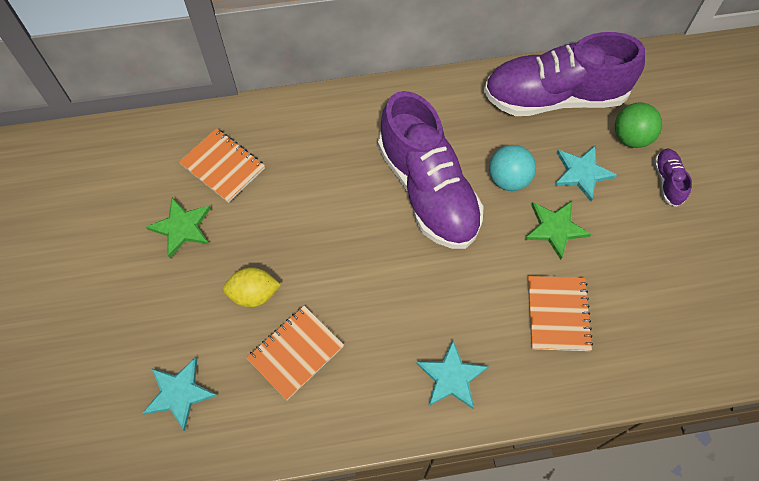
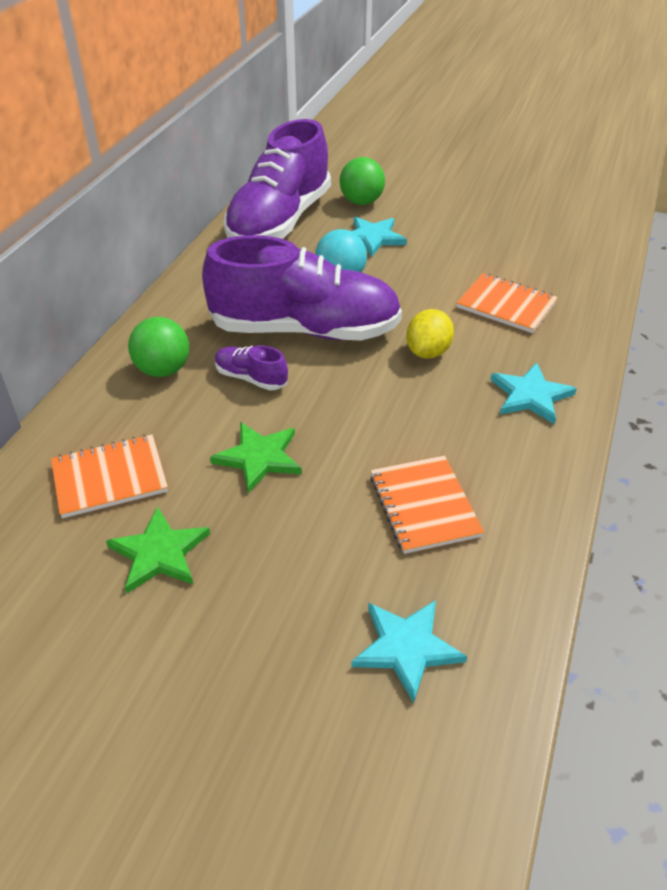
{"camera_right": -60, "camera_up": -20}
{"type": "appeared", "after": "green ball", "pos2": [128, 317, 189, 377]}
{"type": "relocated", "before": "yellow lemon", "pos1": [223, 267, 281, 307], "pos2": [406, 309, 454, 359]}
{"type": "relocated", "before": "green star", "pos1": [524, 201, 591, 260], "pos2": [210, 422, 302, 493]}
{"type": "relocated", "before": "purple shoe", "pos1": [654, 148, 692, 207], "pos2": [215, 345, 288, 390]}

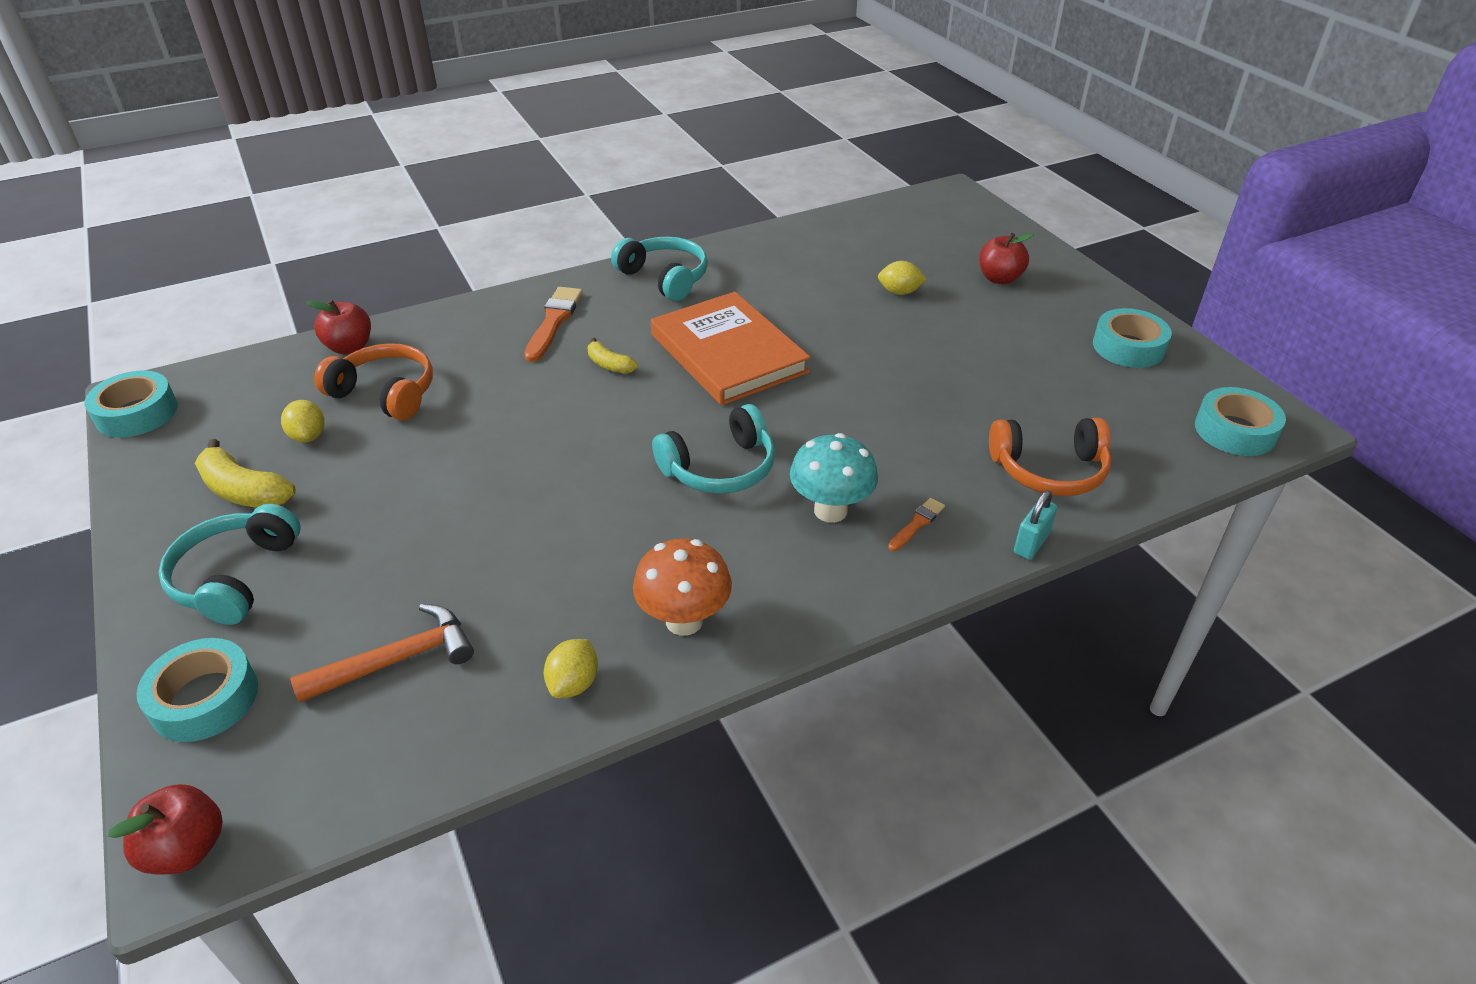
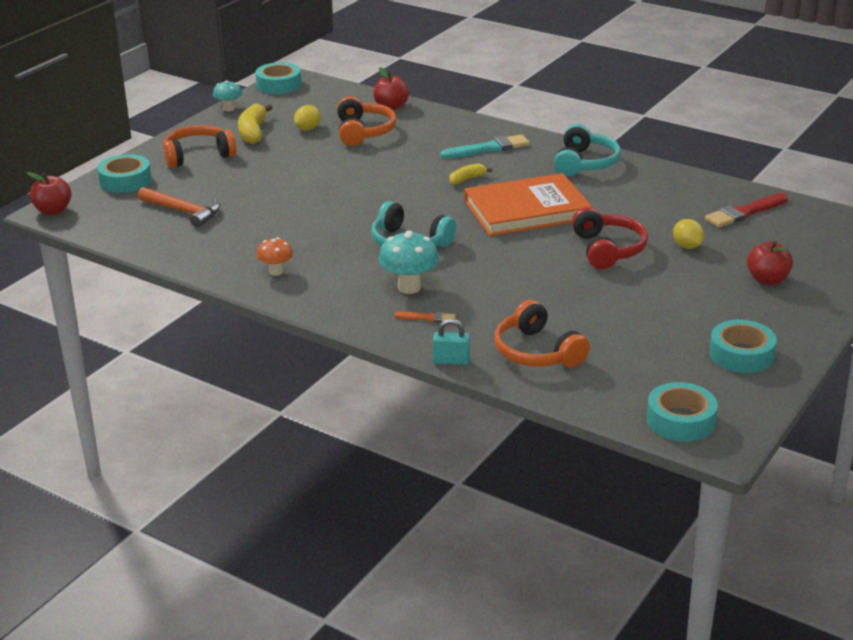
{"camera_right": 60, "camera_up": -10}
{"type": "missing", "before": "yellow lemon", "pos1": [544, 639, 598, 698]}
{"type": "appeared", "after": "turquoise mushroom", "pos2": [213, 80, 242, 111]}
{"type": "appeared", "after": "red headphones", "pos2": [572, 207, 648, 269]}
{"type": "appeared", "after": "red brush", "pos2": [705, 193, 788, 227]}
{"type": "colour", "before": "turquoise headphones", "after": "orange headphones", "pos1": [159, 504, 301, 625], "pos2": [163, 125, 237, 168]}
{"type": "colour", "before": "orange brush", "after": "turquoise brush", "pos1": [524, 287, 583, 362], "pos2": [440, 134, 530, 159]}
{"type": "spun", "before": "yellow banana", "pos1": [587, 338, 638, 374], "pos2": [449, 164, 492, 185], "turn": 45}
{"type": "spun", "before": "orange book", "pos1": [651, 292, 810, 405], "pos2": [465, 173, 592, 236], "turn": 45}
{"type": "size", "before": "orange mushroom", "pos1": [633, 539, 732, 636], "pos2": [257, 238, 293, 276], "scale": 0.62}

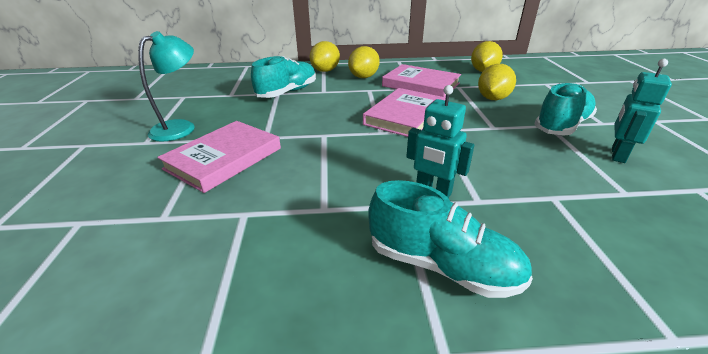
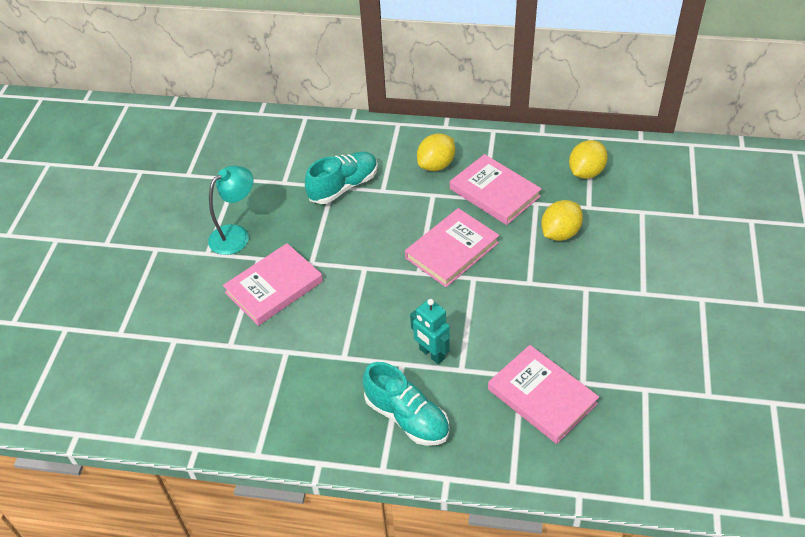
{"camera_right": 15, "camera_up": 15}
{"type": "missing", "before": "yellow lemon", "pos1": [310, 41, 340, 72]}
{"type": "missing", "before": "turquoise shoe", "pos1": [535, 83, 597, 135]}
{"type": "missing", "before": "turquoise robot", "pos1": [612, 59, 672, 163]}
{"type": "appeared", "after": "pink book", "pos2": [488, 345, 599, 444]}

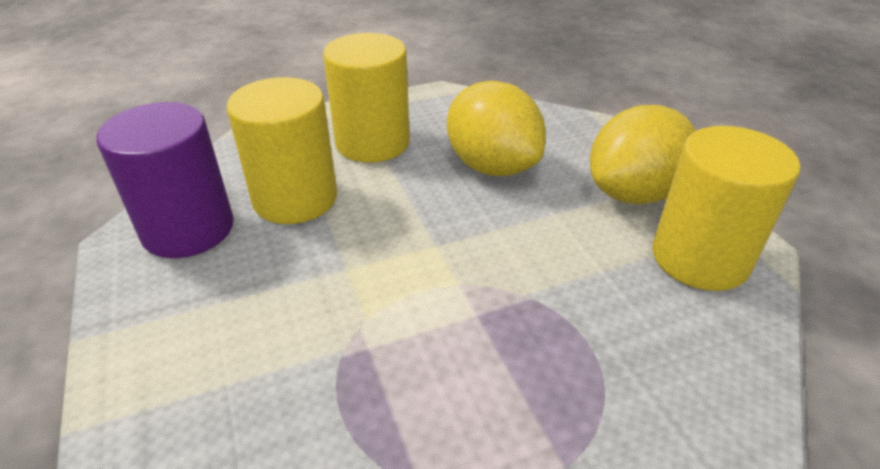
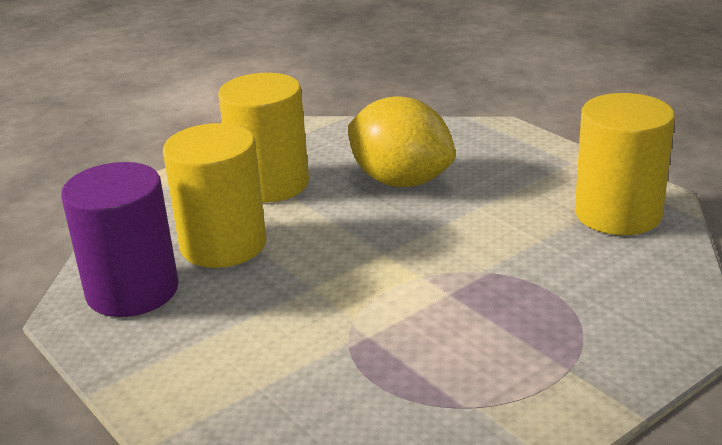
{"camera_right": -15, "camera_up": -10}
{"type": "missing", "before": "yellow lemon", "pos1": [590, 105, 696, 204]}

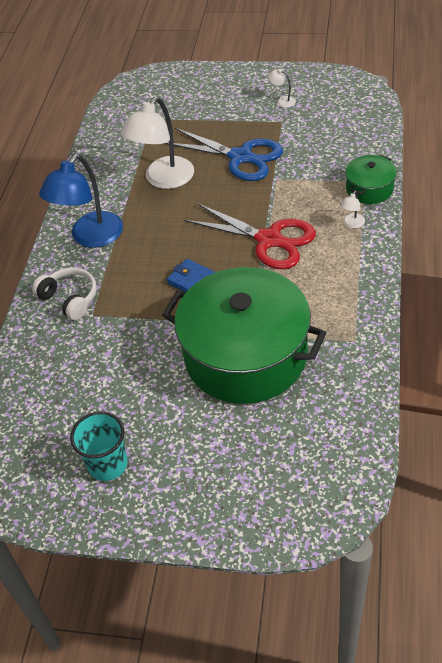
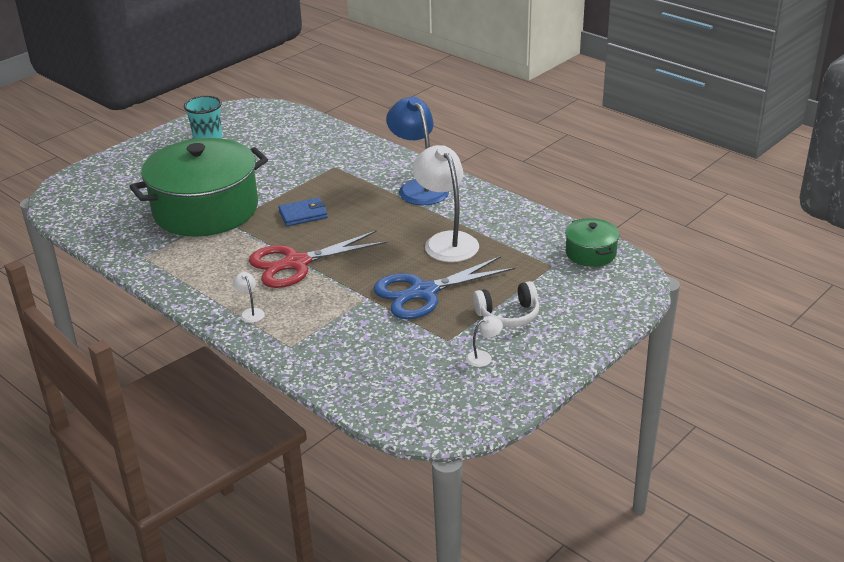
{"camera_right": 120, "camera_up": -15}
{"type": "relocated", "before": "white headphones", "pos1": [32, 267, 97, 320], "pos2": [473, 281, 539, 327]}
{"type": "relocated", "before": "green pot", "pos1": [345, 155, 397, 204], "pos2": [565, 218, 620, 267]}

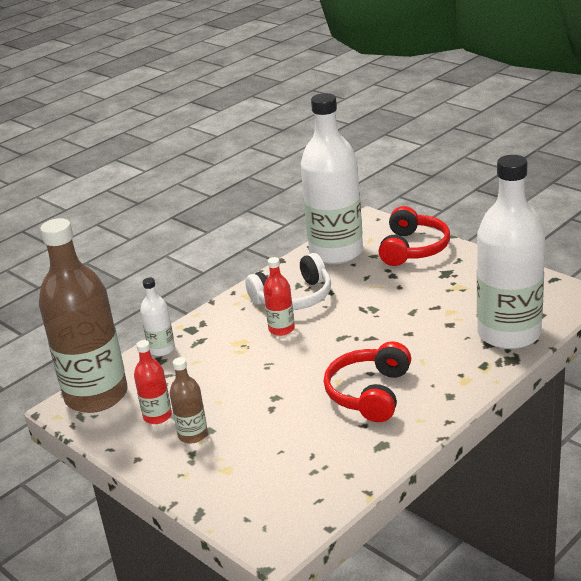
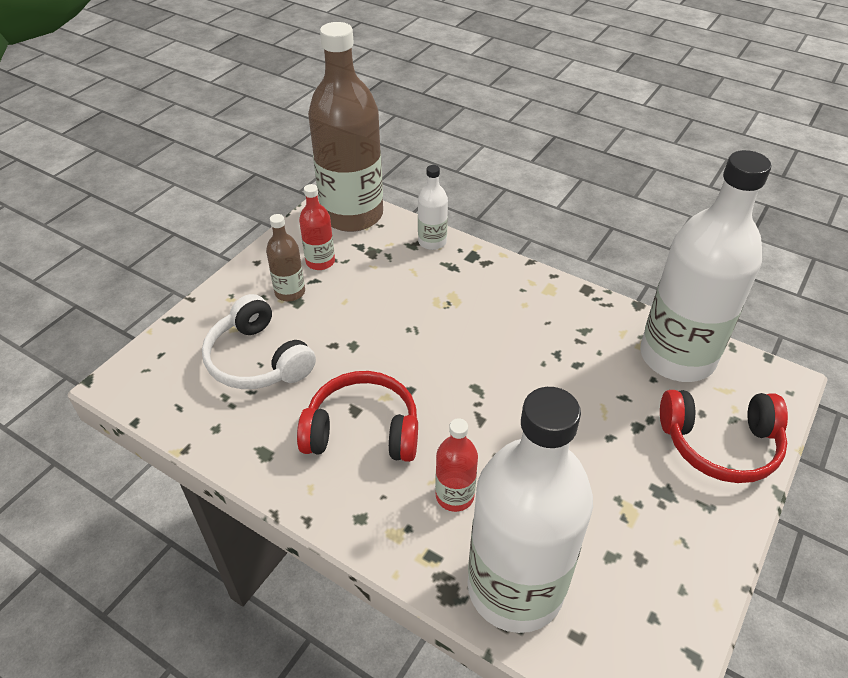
{"camera_right": 75, "camera_up": 15}
{"type": "relocated", "before": "white headphones", "pos1": [245, 253, 331, 310], "pos2": [202, 294, 316, 389]}
{"type": "relocated", "before": "red bottle", "pos1": [263, 257, 295, 336], "pos2": [435, 418, 478, 512]}

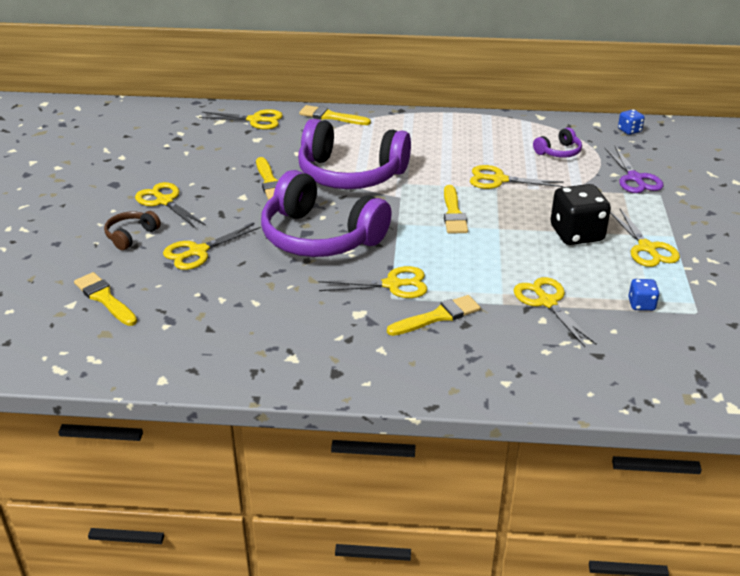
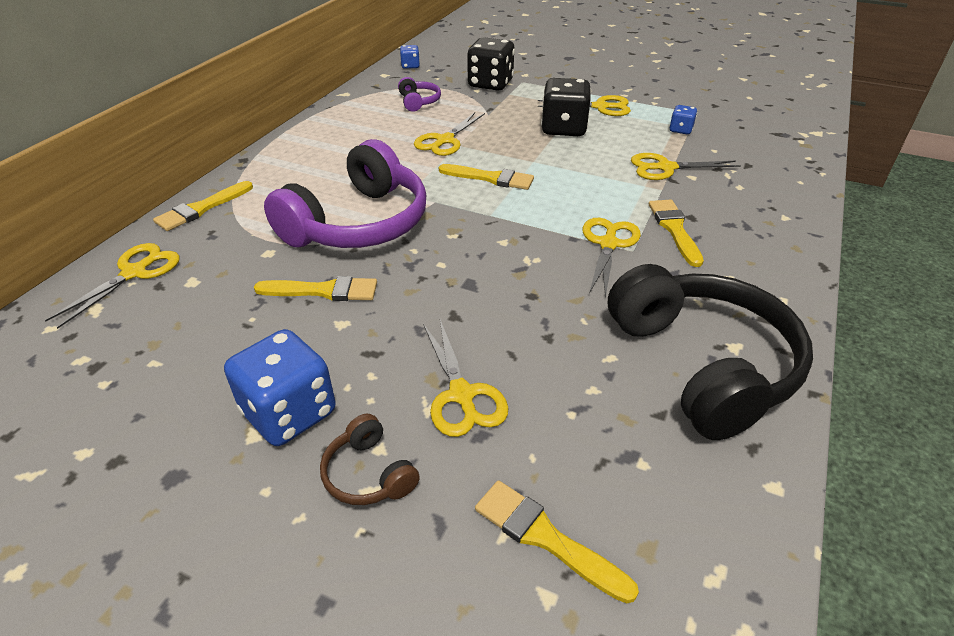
{"camera_right": -70, "camera_up": 5}
{"type": "missing", "before": "purple headphones", "pos1": [261, 170, 392, 257]}
{"type": "appeared", "after": "black headphones", "pos2": [608, 264, 813, 440]}
{"type": "exchanged", "before": "yellow scissors", "after": "blue dice", "pos1": [135, 182, 206, 228], "pos2": [224, 329, 336, 446]}
{"type": "exchanged", "before": "purple scissors", "after": "black dice", "pos1": [605, 146, 663, 193], "pos2": [467, 37, 515, 91]}
{"type": "spun", "before": "yellow brush", "pos1": [74, 272, 137, 326], "pos2": [475, 480, 639, 604], "turn": 60}

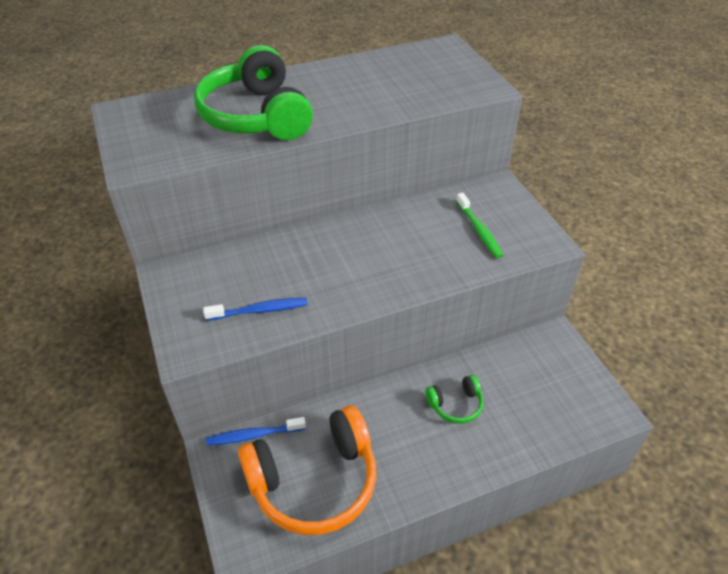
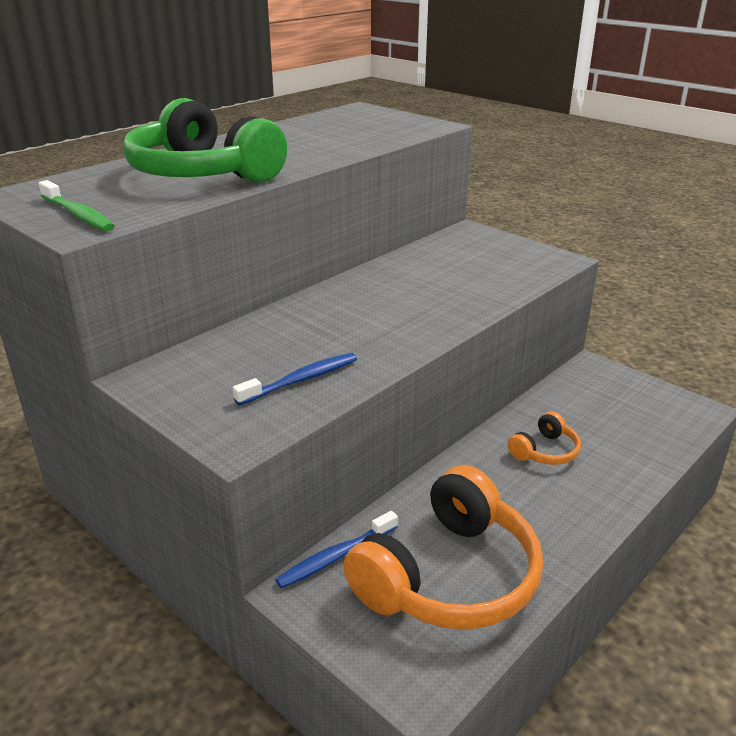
{"camera_right": -25, "camera_up": -15}
{"type": "relocated", "before": "green toothbrush", "pos1": [456, 193, 503, 258], "pos2": [38, 180, 115, 231]}
{"type": "colour", "before": "green headphones", "after": "orange headphones", "pos1": [425, 375, 483, 424], "pos2": [508, 411, 581, 465]}

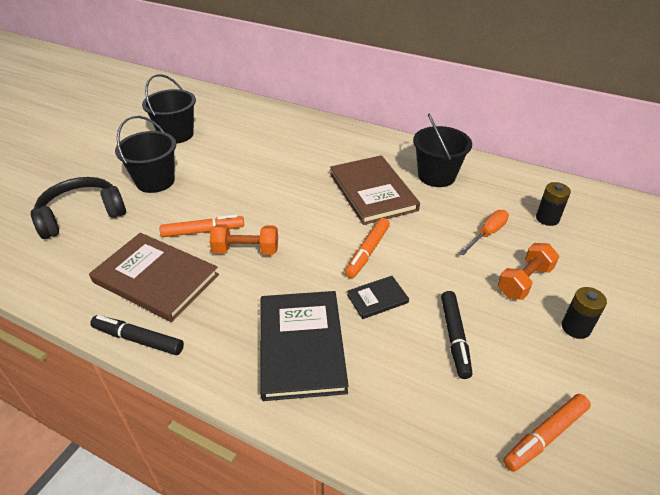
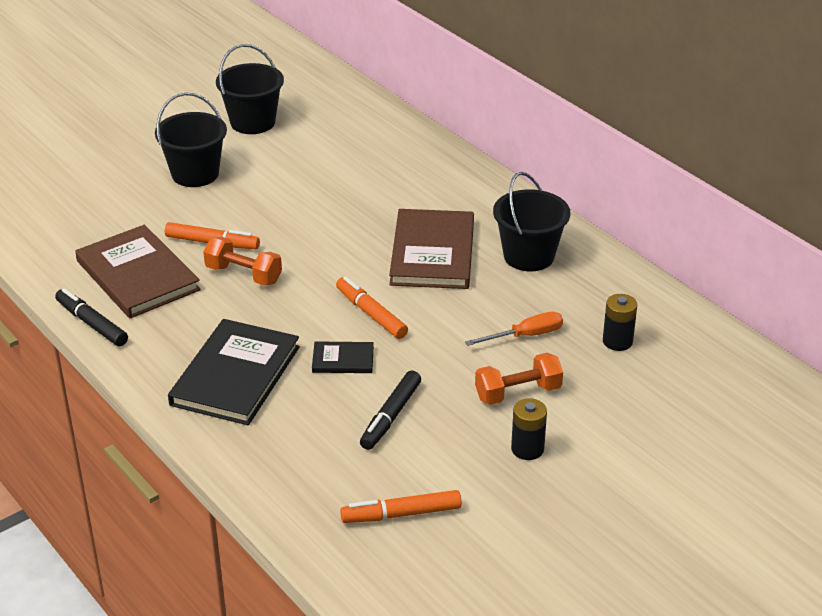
{"camera_right": 25, "camera_up": -5}
{"type": "missing", "before": "black headphones", "pos1": [31, 177, 126, 239]}
{"type": "spun", "before": "orange marker", "pos1": [345, 218, 390, 278], "pos2": [336, 277, 408, 339], "turn": 90}

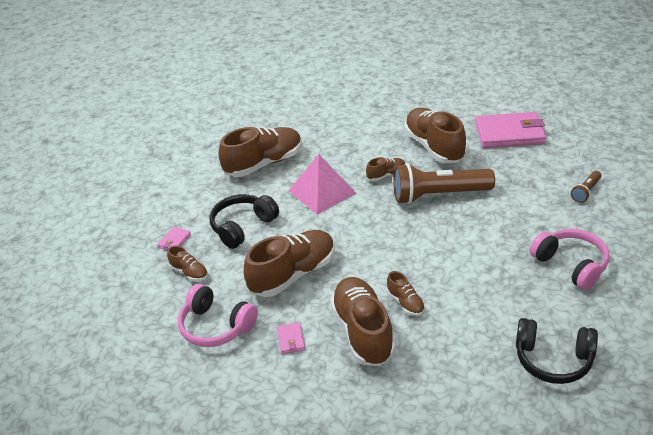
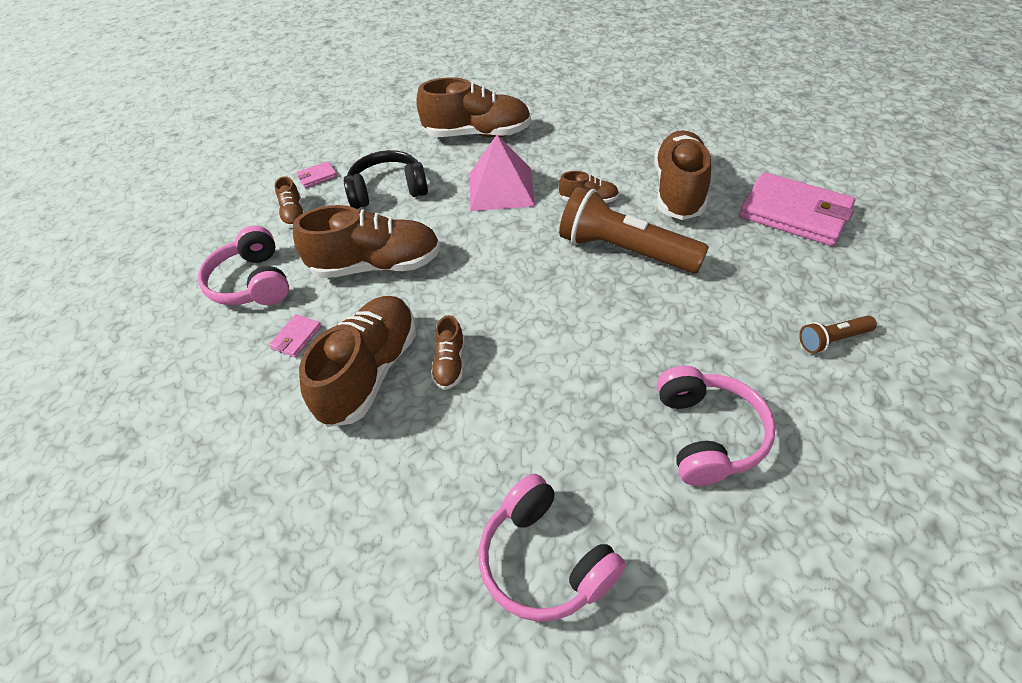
{"camera_right": 35, "camera_up": 10}
{"type": "colour", "before": "black headphones", "after": "pink headphones", "pos1": [516, 318, 598, 384], "pos2": [479, 474, 626, 622]}

